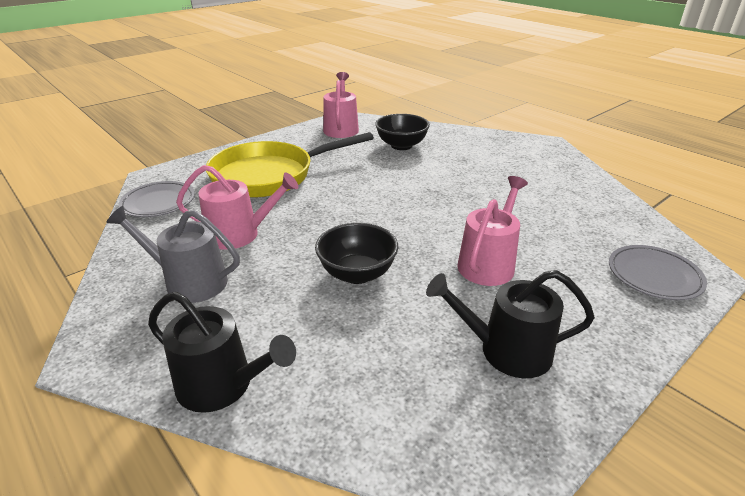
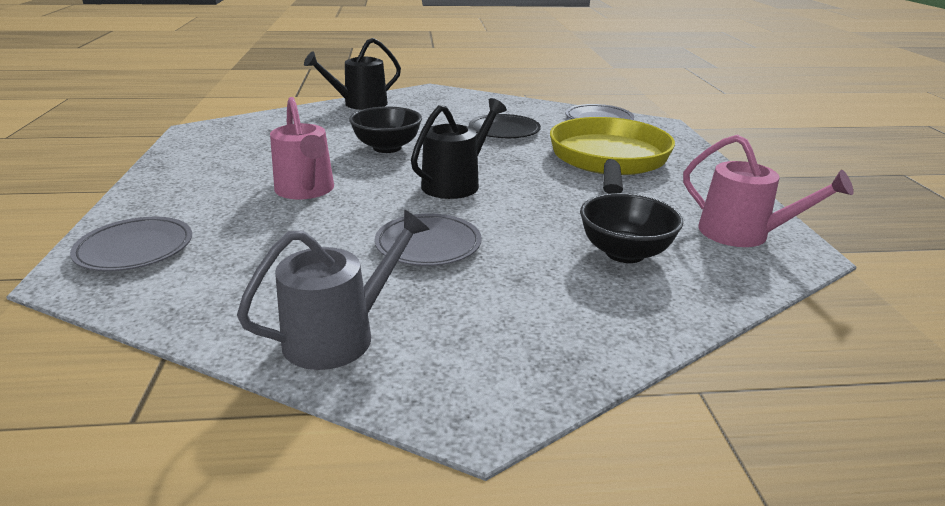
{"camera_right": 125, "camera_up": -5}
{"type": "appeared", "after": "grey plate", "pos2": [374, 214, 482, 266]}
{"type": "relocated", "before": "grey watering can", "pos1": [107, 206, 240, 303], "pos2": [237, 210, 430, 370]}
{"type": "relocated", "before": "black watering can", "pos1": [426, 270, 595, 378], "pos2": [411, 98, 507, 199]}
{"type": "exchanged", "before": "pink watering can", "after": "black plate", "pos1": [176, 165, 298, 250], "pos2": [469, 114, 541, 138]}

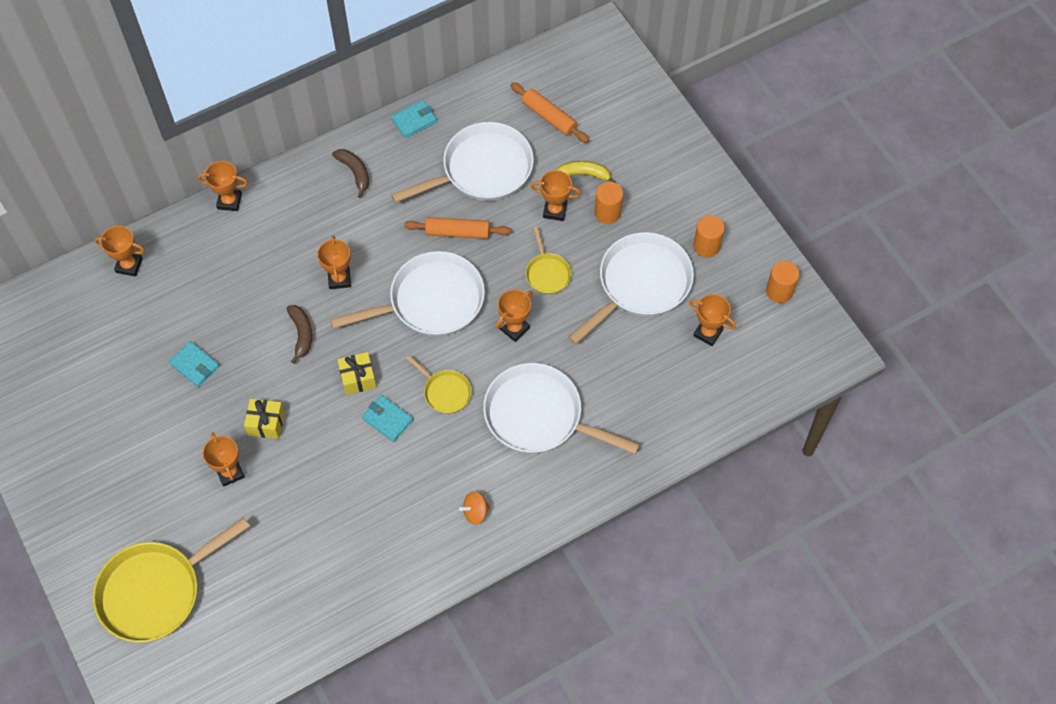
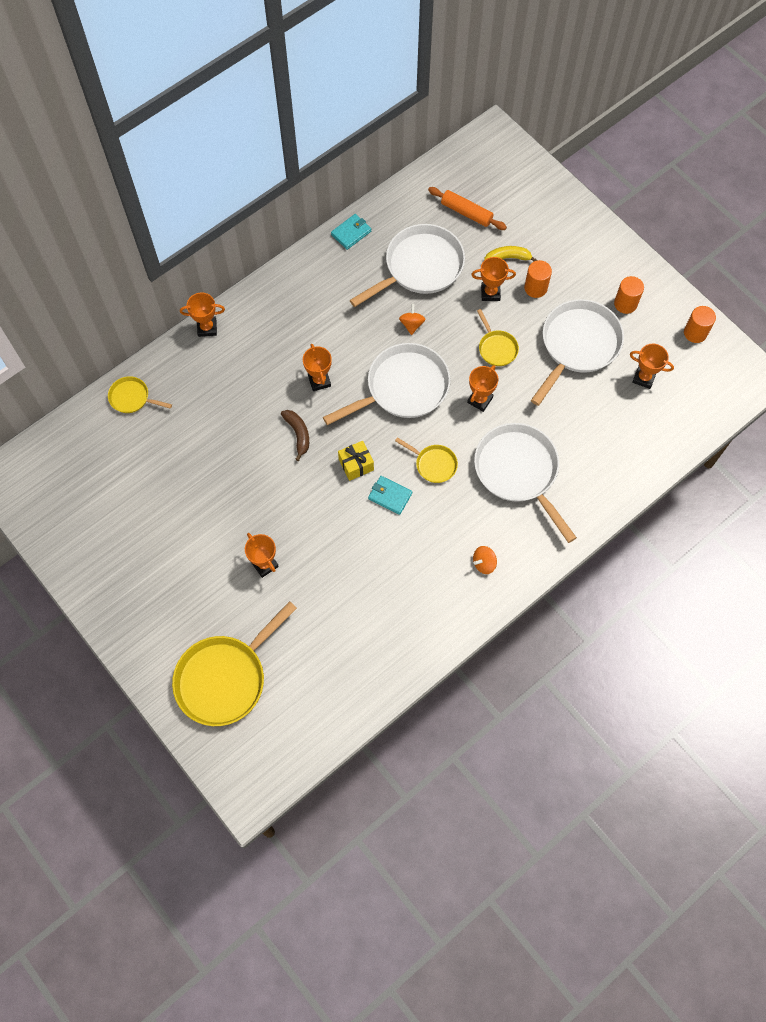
{"camera_right": -10, "camera_up": 5}
{"type": "missing", "before": "turquoise wallet", "pos1": [169, 341, 220, 387]}
{"type": "missing", "before": "yellow gift", "pos1": [244, 399, 285, 439]}
{"type": "missing", "before": "brown banana", "pos1": [332, 149, 369, 198]}
{"type": "exchanged", "before": "orange trophy", "after": "yellow pan", "pos1": [95, 226, 145, 277], "pos2": [108, 376, 172, 413]}
{"type": "exchanged", "before": "orange rolling pin", "after": "orange spinning top", "pos1": [404, 217, 511, 239], "pos2": [399, 304, 426, 335]}
{"type": "spun", "before": "white pan", "pos1": [483, 363, 640, 454], "pos2": [474, 423, 577, 543], "turn": 45}

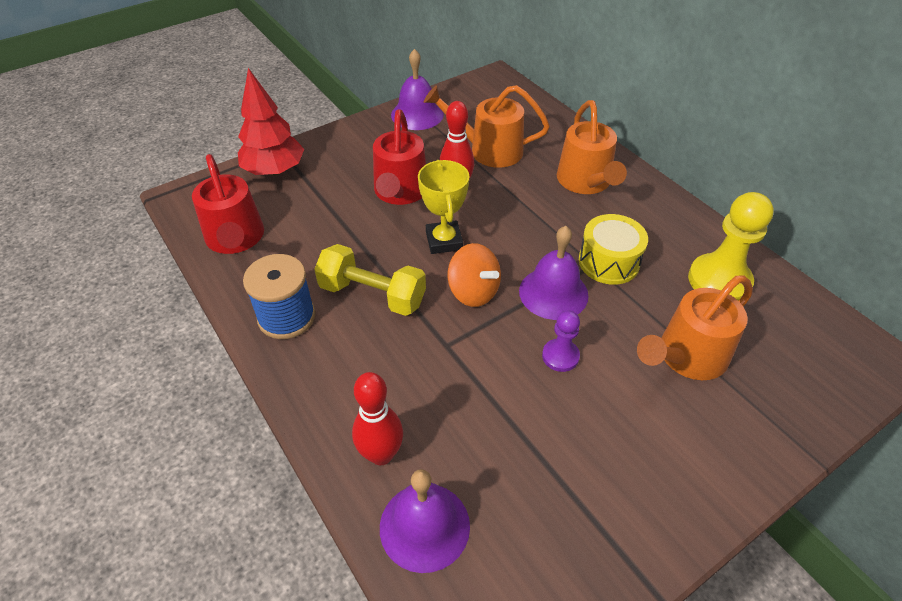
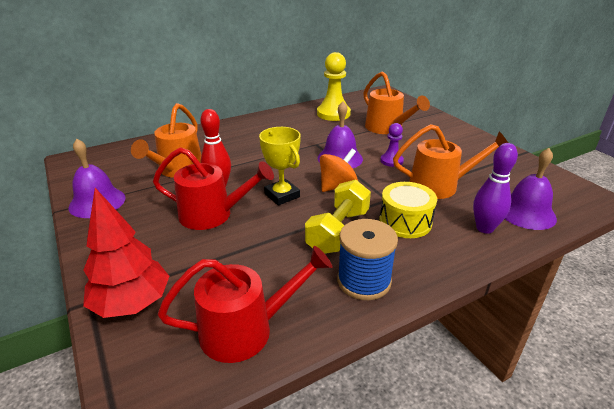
{"camera_right": -85, "camera_up": -15}
{"type": "relocated", "before": "orange watering can", "pos1": [557, 100, 627, 194], "pos2": [393, 124, 508, 199]}
{"type": "relocated", "before": "yellow drum", "pos1": [579, 214, 648, 285], "pos2": [379, 182, 437, 238]}
{"type": "colour", "before": "red bowling pin", "after": "purple bowling pin", "pos1": [352, 372, 403, 465], "pos2": [473, 143, 518, 234]}
{"type": "spun", "before": "yellow trophy", "pos1": [418, 160, 469, 254], "pos2": [259, 127, 301, 206], "turn": 60}

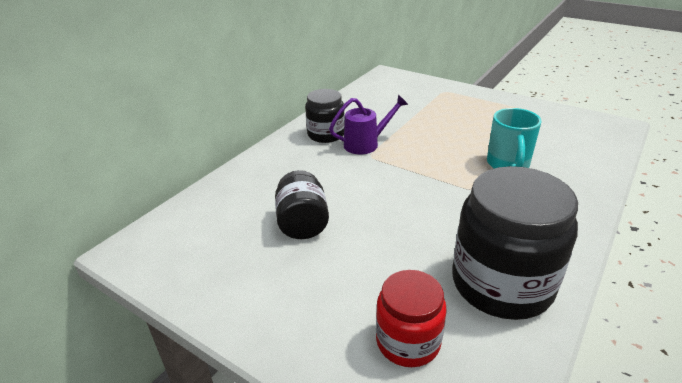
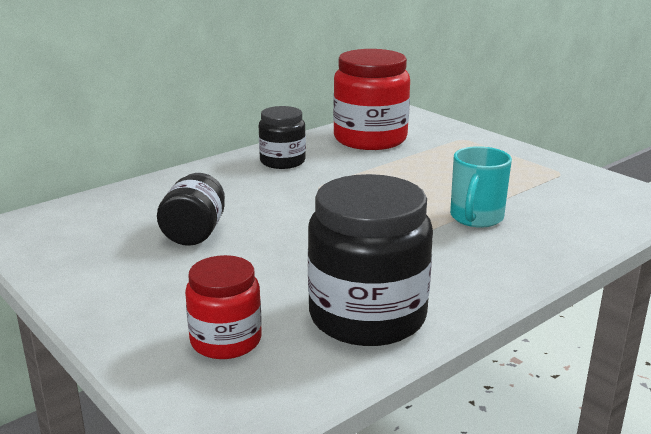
{"camera_right": 15, "camera_up": -10}
{"type": "missing", "before": "purple watering can", "pos1": [329, 95, 408, 154]}
{"type": "appeared", "after": "red jar", "pos2": [333, 49, 410, 150]}

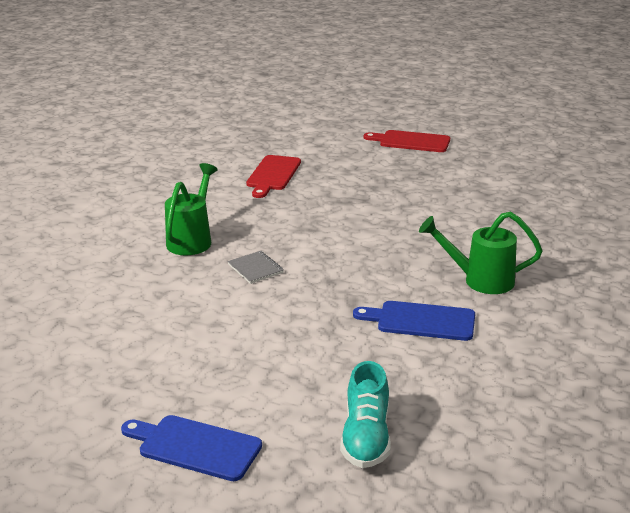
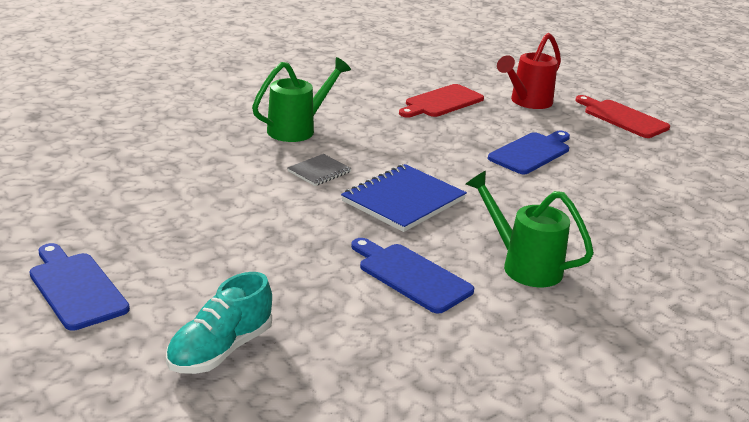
{"camera_right": 30, "camera_up": 0}
{"type": "appeared", "after": "blue notebook", "pos2": [341, 164, 467, 232]}
{"type": "appeared", "after": "blue cutting board", "pos2": [488, 131, 570, 174]}
{"type": "appeared", "after": "red watering can", "pos2": [497, 33, 561, 109]}
{"type": "spun", "before": "grey notebook", "pos1": [227, 251, 283, 284], "pos2": [287, 154, 352, 186], "turn": 45}

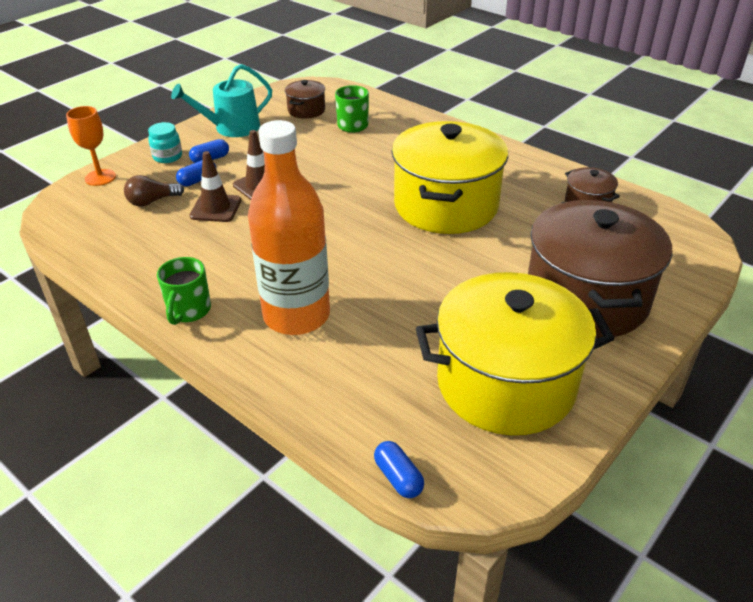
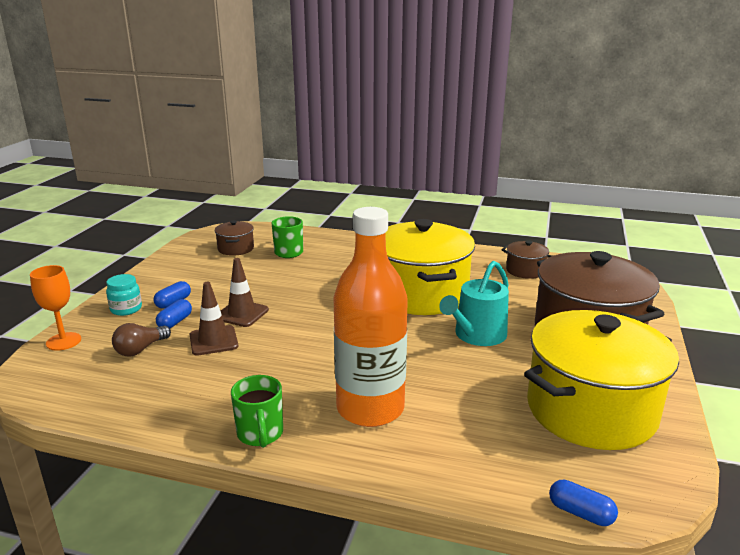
{"camera_right": -25, "camera_up": -15}
{"type": "relocated", "before": "turquoise watering can", "pos1": [171, 64, 272, 137], "pos2": [439, 261, 509, 346]}

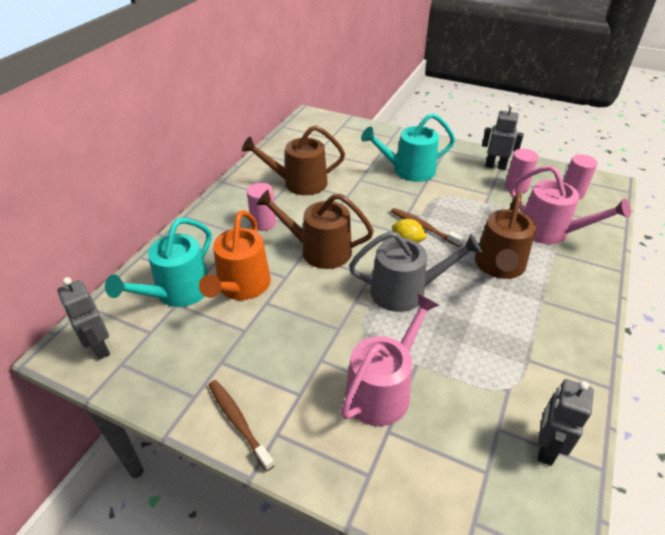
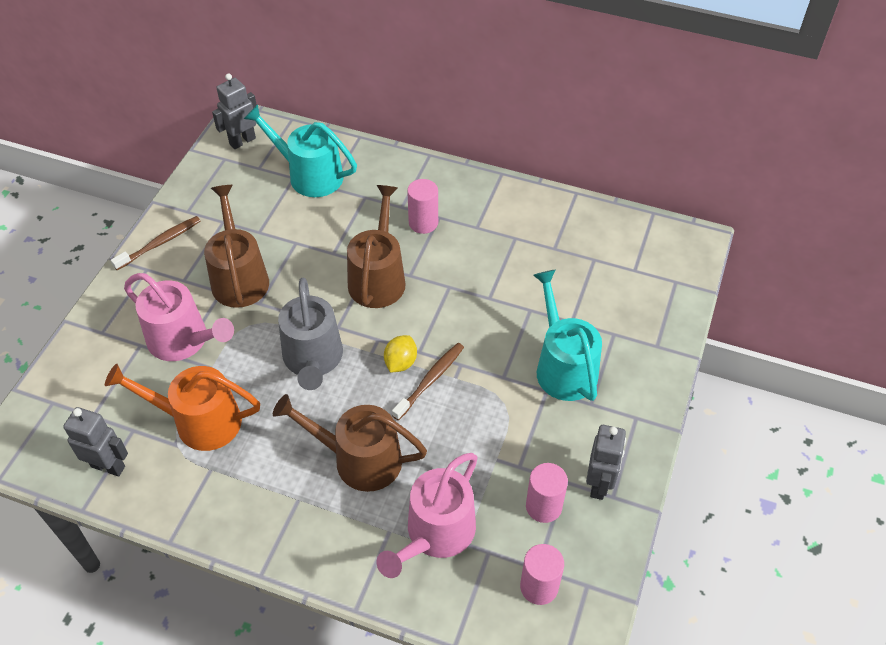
{"camera_right": 85, "camera_up": 10}
{"type": "relocated", "before": "orange watering can", "pos1": [199, 210, 271, 300], "pos2": [105, 364, 260, 451]}
{"type": "relocated", "before": "brown watering can", "pos1": [242, 126, 345, 195], "pos2": [204, 185, 269, 308]}

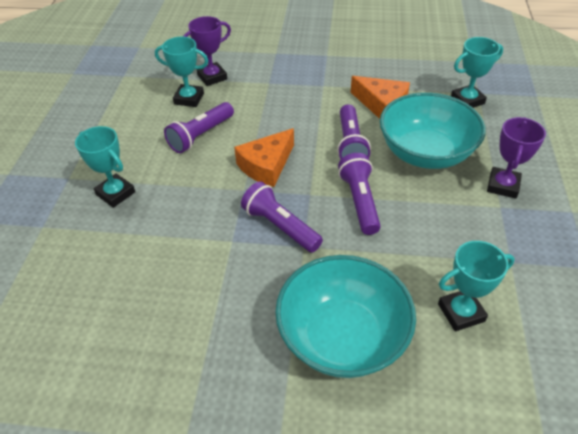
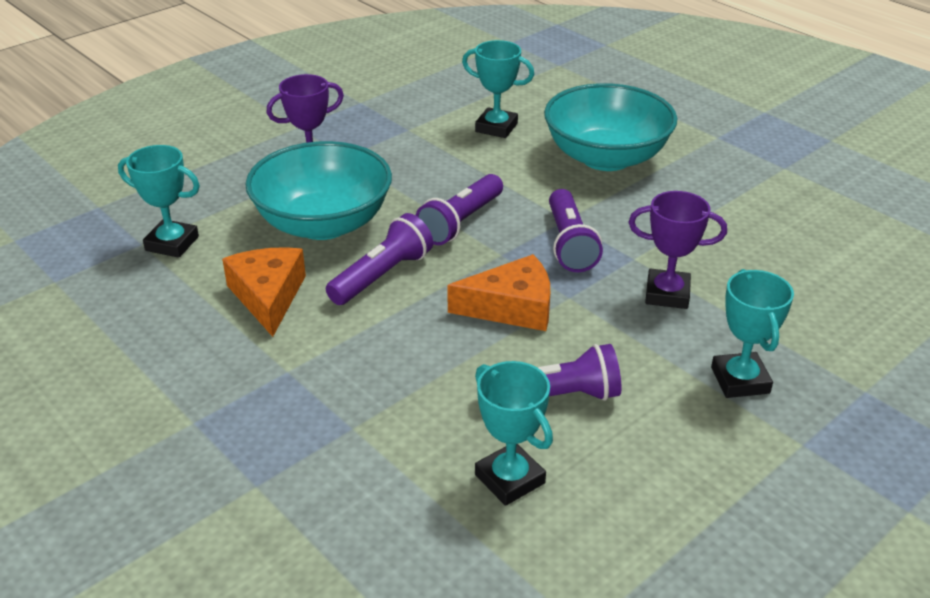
{"camera_right": -140, "camera_up": -10}
{"type": "relocated", "before": "purple trophy", "pos1": [183, 16, 231, 86], "pos2": [628, 191, 727, 309]}

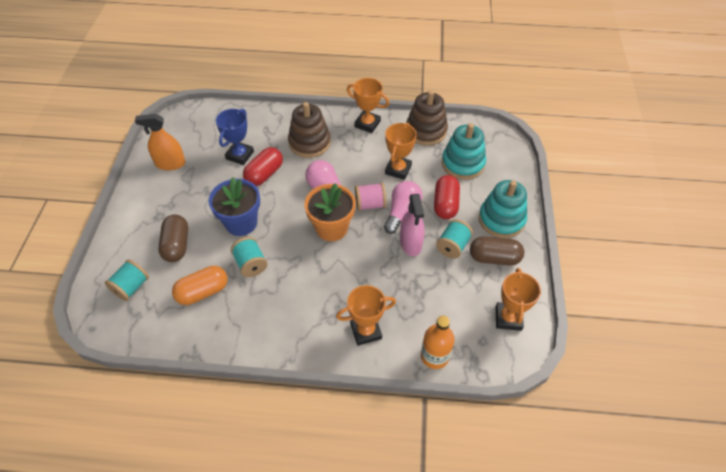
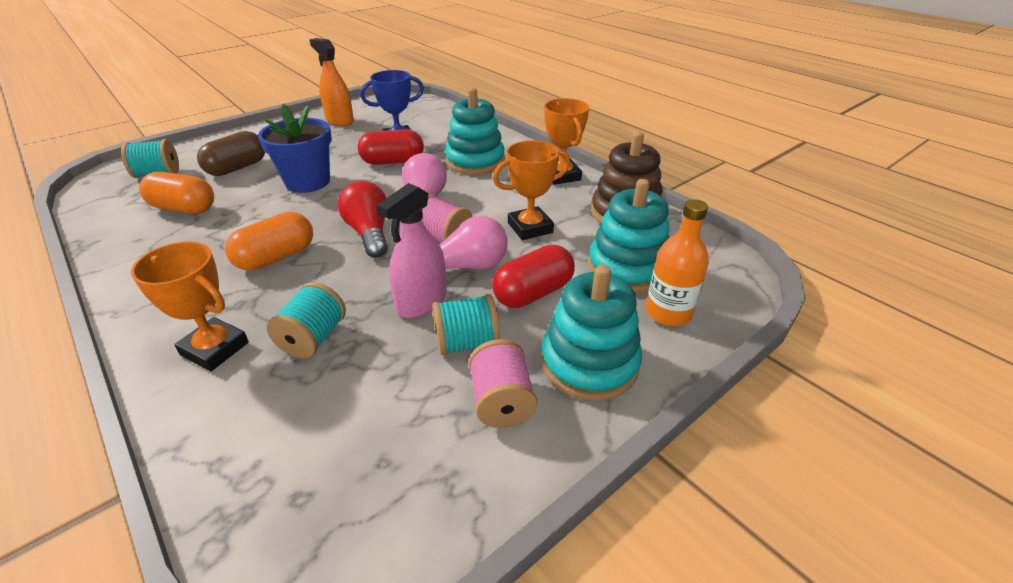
{"camera_right": 45, "camera_up": -15}
{"type": "missing", "before": "orange trophy", "pos1": [496, 268, 541, 331]}
{"type": "appeared", "after": "orange capsule", "pos2": [225, 212, 313, 270]}
{"type": "relocated", "before": "turquoise spool", "pos1": [231, 237, 267, 277], "pos2": [267, 282, 346, 358]}
{"type": "relocated", "before": "orange bottle", "pos1": [421, 316, 455, 369], "pos2": [646, 199, 709, 326]}
{"type": "exchanged", "before": "orange flower pot", "after": "red light bulb", "pos1": [305, 183, 356, 241], "pos2": [338, 181, 388, 258]}
{"type": "exchanged", "before": "brown capsule", "after": "pink spool", "pos1": [470, 236, 524, 266], "pos2": [468, 339, 537, 428]}
{"type": "colour", "before": "brown stacking toy", "after": "turquoise stacking toy", "pos1": [288, 102, 331, 158], "pos2": [445, 88, 505, 175]}

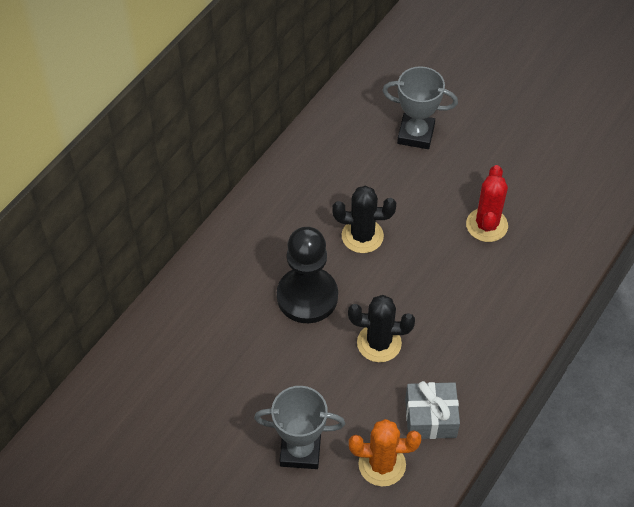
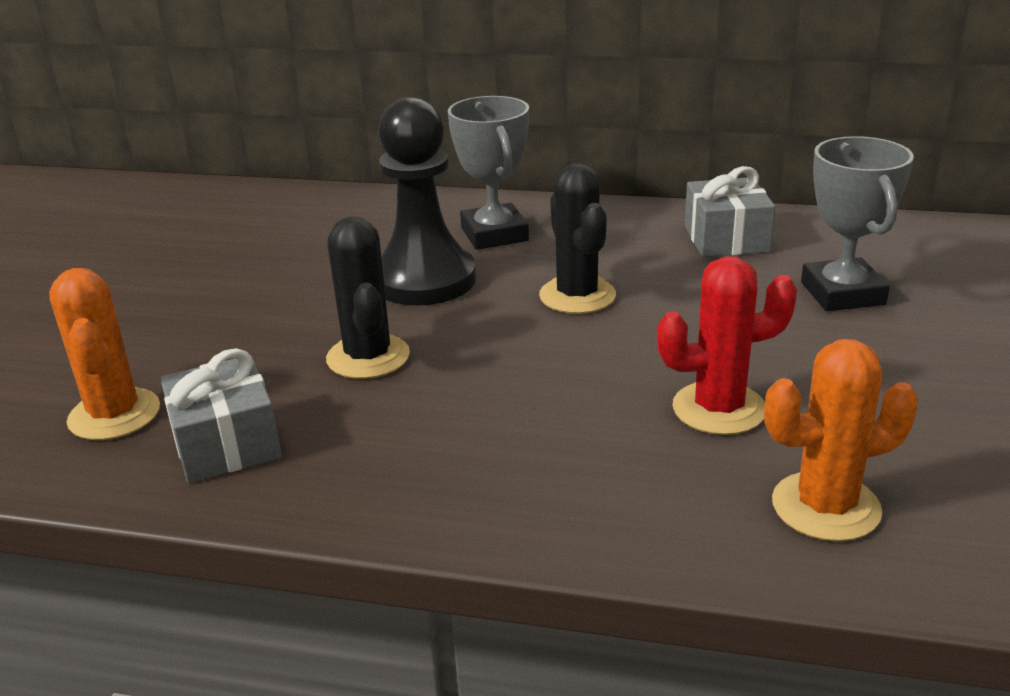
{"camera_right": 70, "camera_up": -25}
{"type": "appeared", "after": "grey gift", "pos2": [685, 166, 775, 257]}
{"type": "appeared", "after": "orange cactus", "pos2": [764, 339, 918, 541]}
{"type": "relocated", "before": "grey trophy", "pos1": [254, 386, 345, 469], "pos2": [448, 96, 529, 250]}

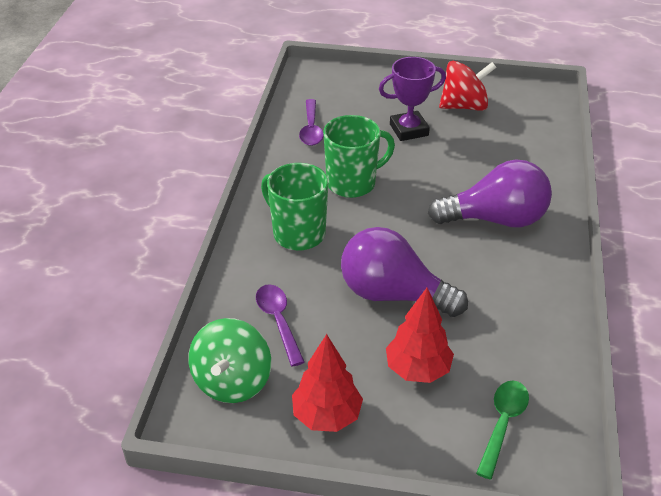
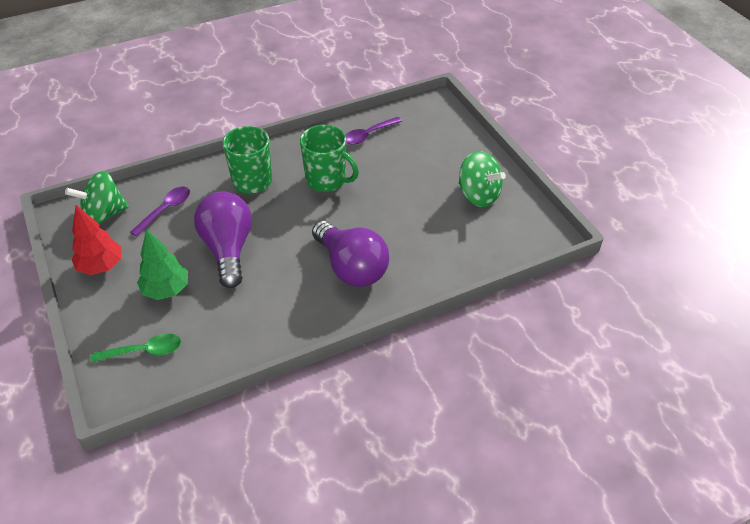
{"camera_right": 55, "camera_up": 5}
{"type": "missing", "before": "purple trophy", "pos1": [379, 57, 446, 141]}
{"type": "colour", "before": "red tree", "after": "green tree", "pos1": [386, 288, 454, 383], "pos2": [137, 229, 188, 300]}
{"type": "colour", "before": "red spinning top", "after": "green spinning top", "pos1": [439, 61, 497, 111], "pos2": [459, 151, 506, 207]}

